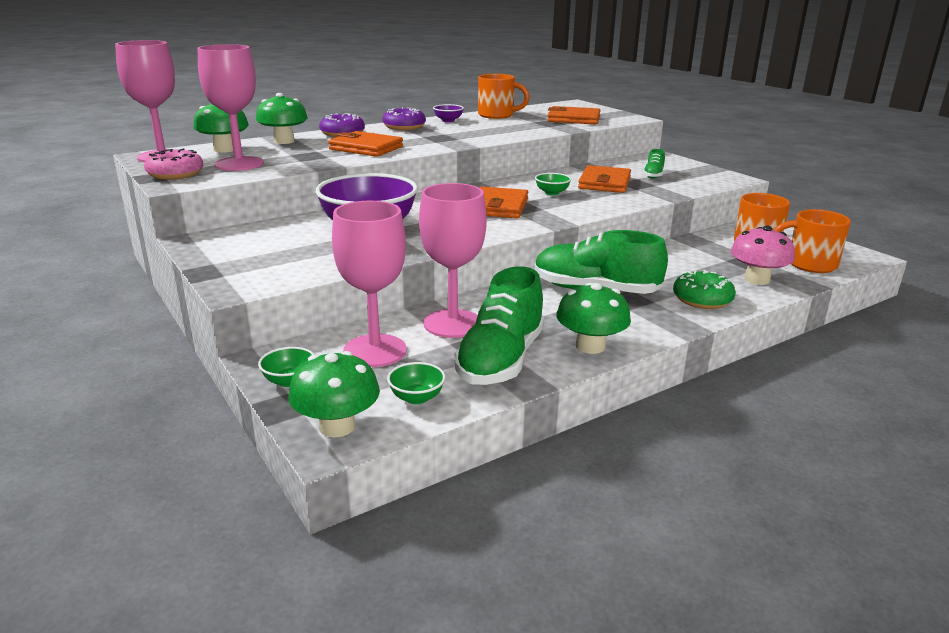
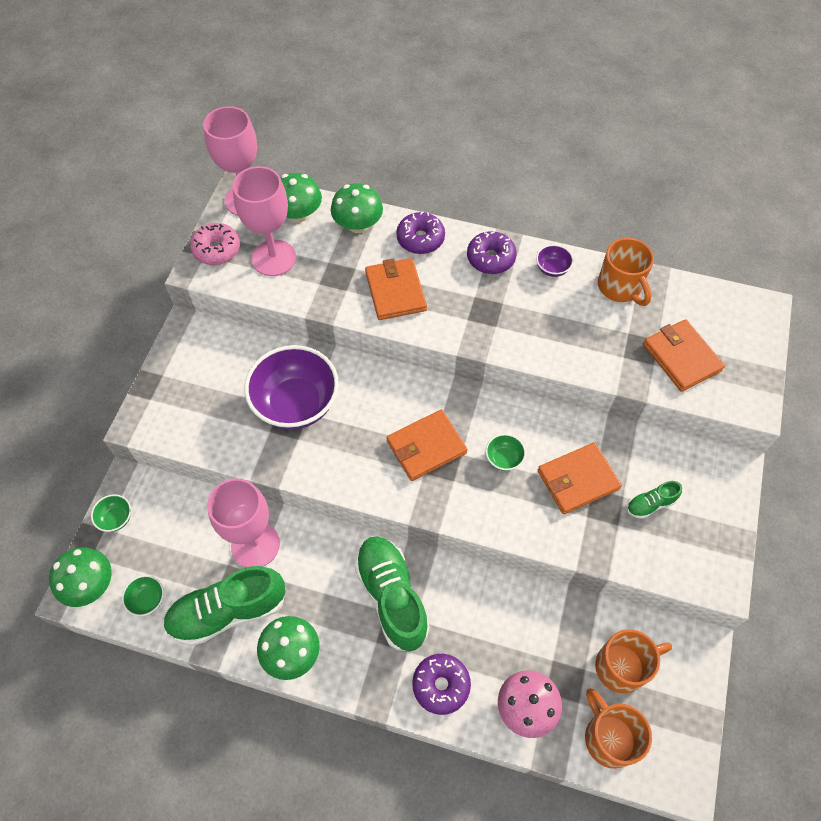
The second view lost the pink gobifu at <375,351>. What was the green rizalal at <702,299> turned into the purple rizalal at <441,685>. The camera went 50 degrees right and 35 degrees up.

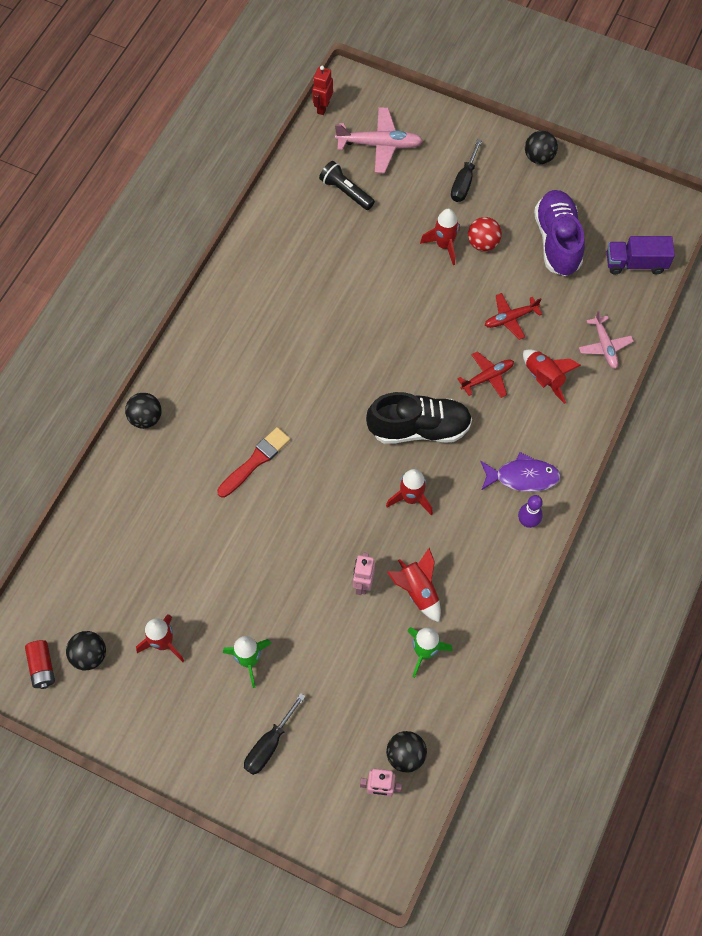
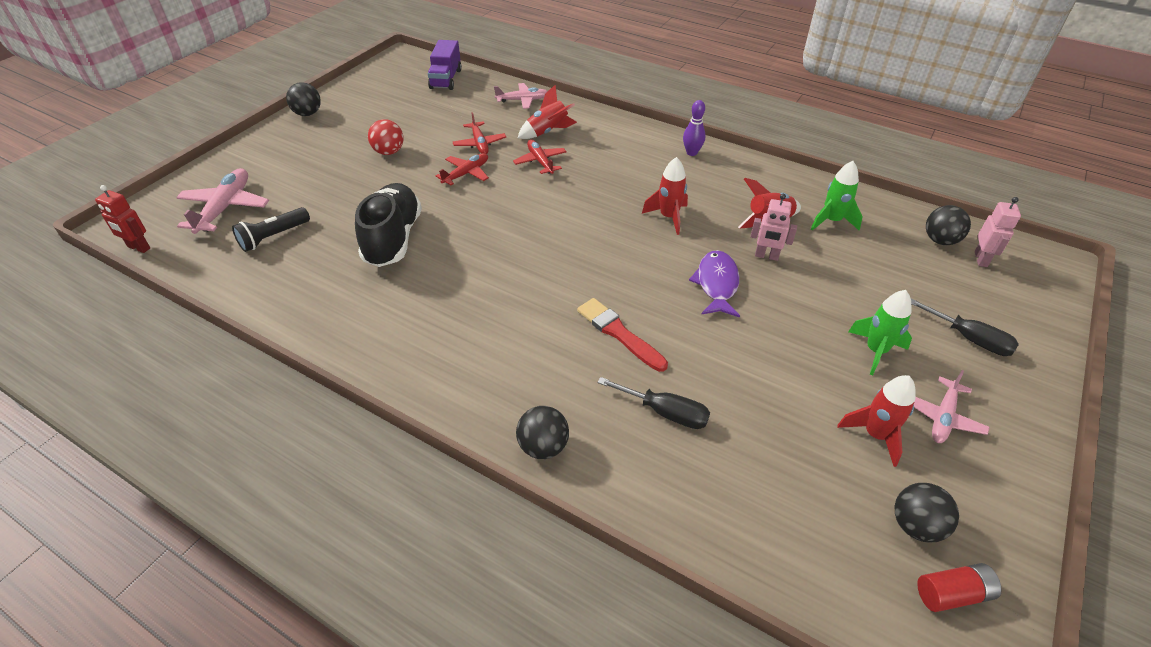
The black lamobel ended up elsewhere, having gone from <464,182> to <665,412>. The second view lost the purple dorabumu at <557,241>. The second view lost the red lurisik at <444,245>. The black dorabumu ended up elsewhere, having gone from <419,428> to <393,239>. The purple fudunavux ended up elsewhere, having gone from <522,477> to <716,284>. The second view gained the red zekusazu at <466,174>. The second view gained the pink zekusazu at <943,417>. The camera went 85 degrees left and 20 degrees down.

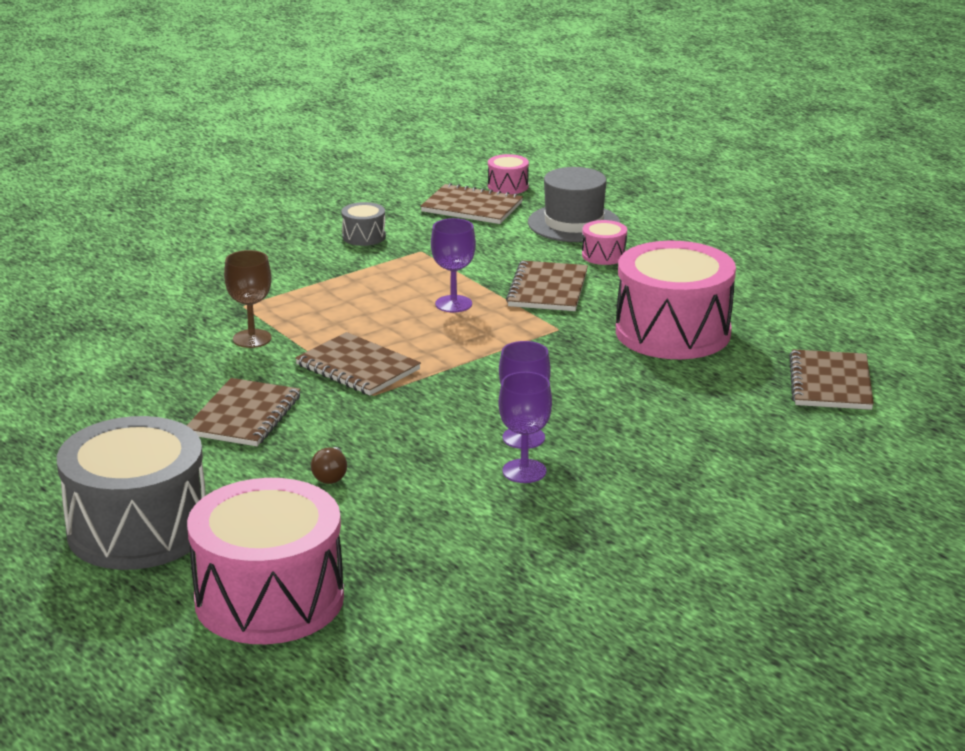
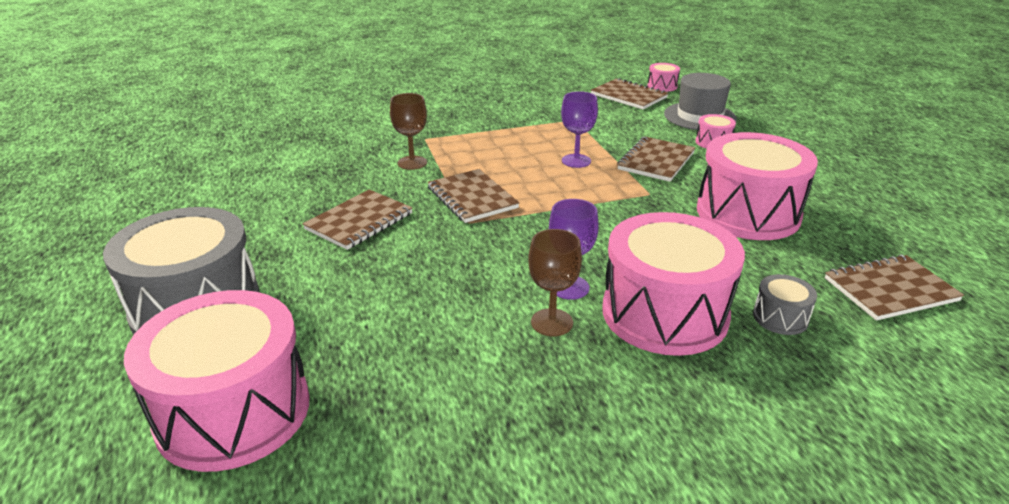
The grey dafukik ended up elsewhere, having gone from <364,236> to <780,317>. The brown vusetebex at <830,383> ended up facing another way, 45 degrees clockwise from before. What was the purple gobifu at <524,471> turned into the brown gobifu at <552,322>. The second view lost the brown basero at <331,476>. The second view gained the pink dafukik at <664,313>. The camera went 20 degrees right and 5 degrees up.

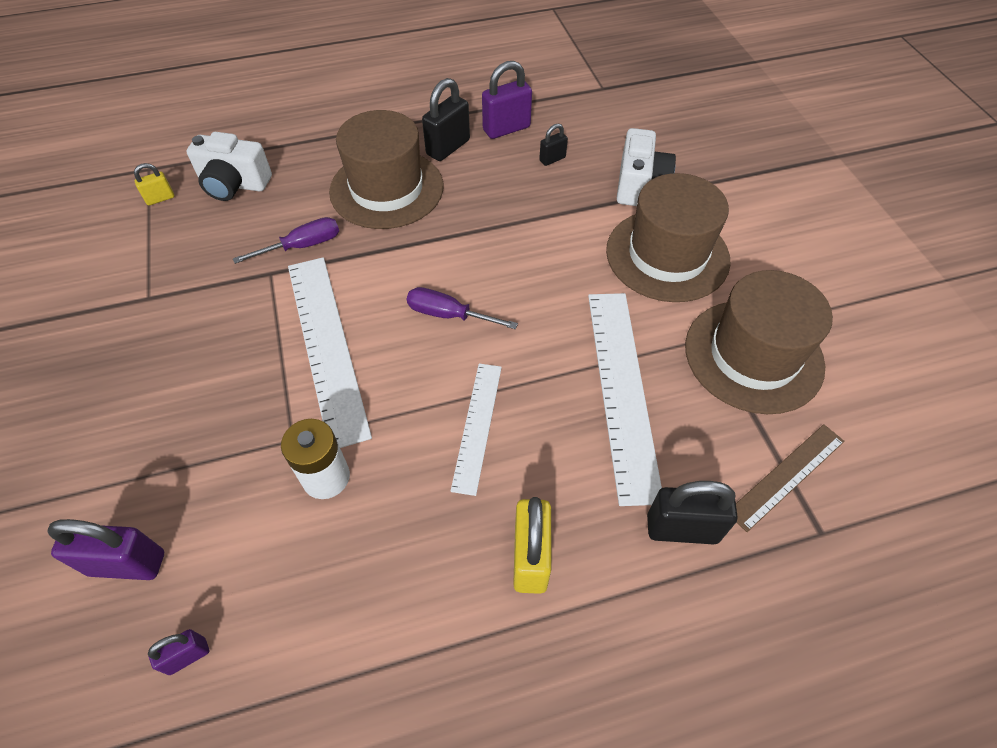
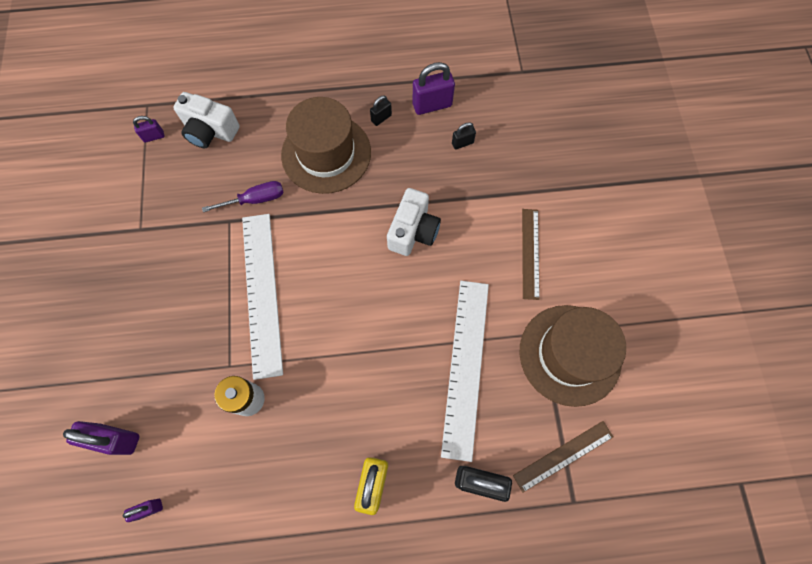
The size of the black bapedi at <448,147> changed by a factor of 0.55. The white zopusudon ended up elsewhere, having gone from <639,185> to <413,231>. What was the yellow bapedi at <160,198> turned into the purple bapedi at <154,136>. Where the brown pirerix stood at <667,255>, the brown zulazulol came to stand at <530,253>. The second view lost the purple lamobel at <449,315>. The second view lost the white zulazulol at <477,426>. The camera went 10 degrees right and 15 degrees up.

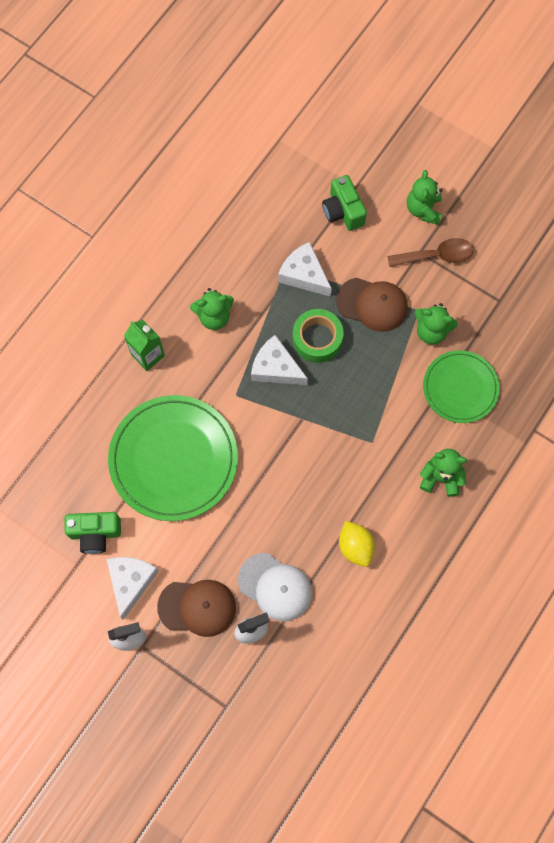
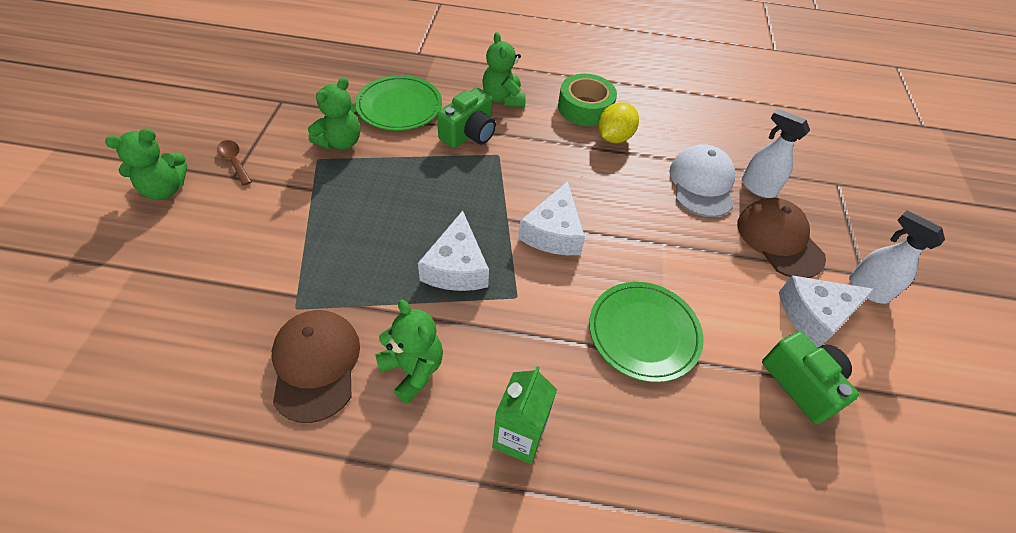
The green zopusudon ended up elsewhere, having gone from <343,211> to <469,134>. The size of the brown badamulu at <436,255> changed by a factor of 0.59. The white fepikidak ended up elsewhere, having gone from <304,275> to <553,232>. The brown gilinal ended up elsewhere, having gone from <372,304> to <316,365>. The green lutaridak at <431,331> ended up facing another way, 45 degrees clockwise from before. The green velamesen ended up elsewhere, having gone from <317,339> to <585,108>. The size of the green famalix at <173,459> changed by a factor of 0.60. The camera went 120 degrees left and 20 degrees down.

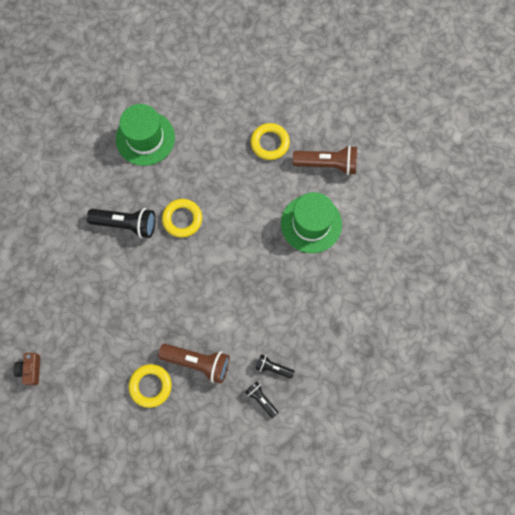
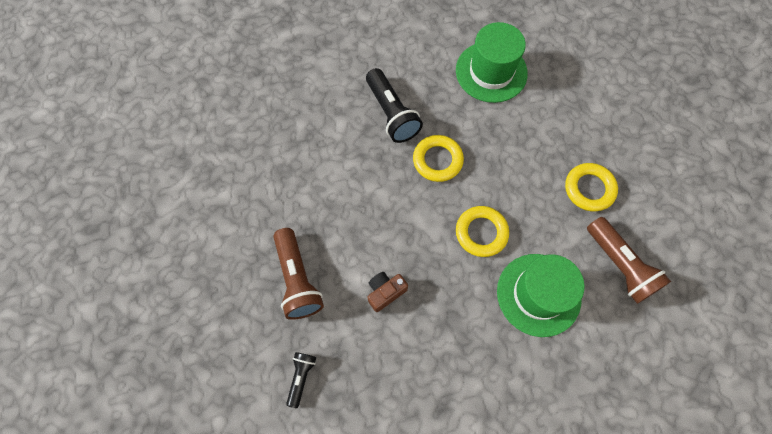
The brown zopusudon ended up elsewhere, having gone from <30,370> to <385,292>. The second view lost the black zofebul at <273,368>. The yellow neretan ended up elsewhere, having gone from <150,386> to <481,233>. The camera went 55 degrees right and 5 degrees down.

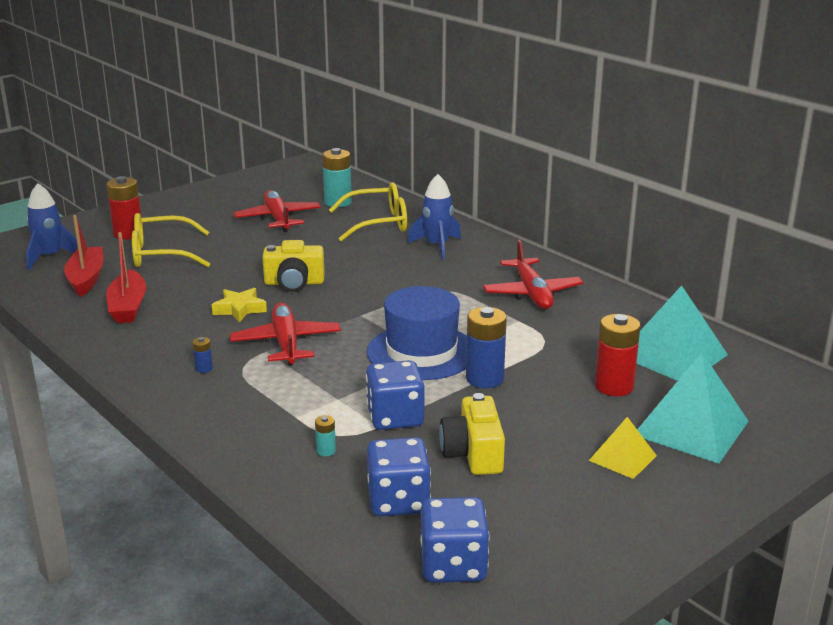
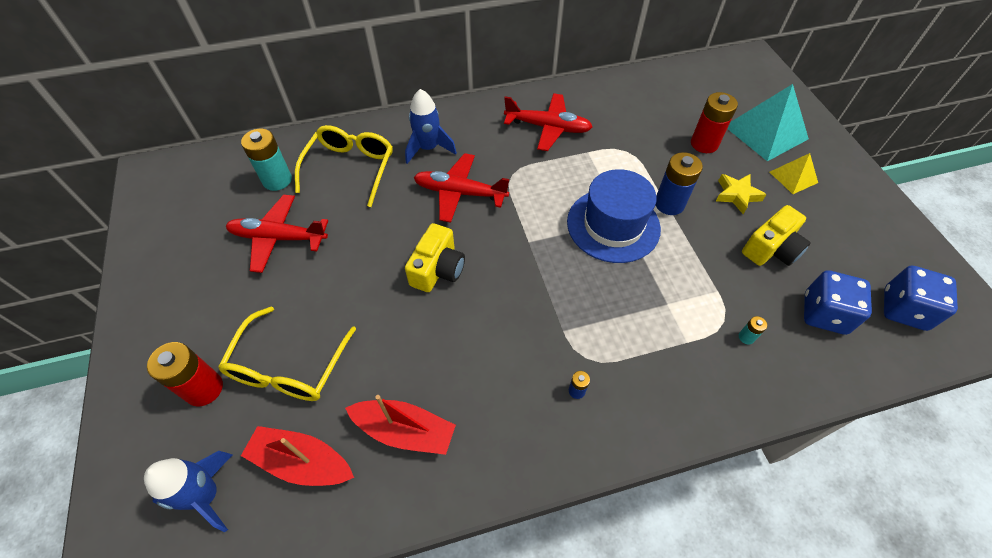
The second view lost the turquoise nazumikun at <672,355>. The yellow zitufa ended up elsewhere, having gone from <239,309> to <737,195>. The red zekusazu ended up elsewhere, having gone from <286,343> to <459,193>. The second view lost the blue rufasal at <395,417>. The yellow zopusudon at <473,453> ended up facing another way, 60 degrees counterclockwise from before. The camera went 65 degrees left and 30 degrees up.

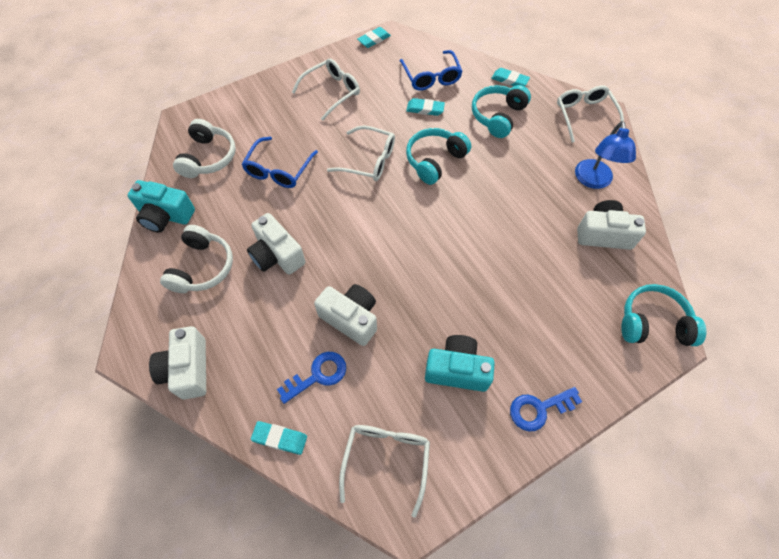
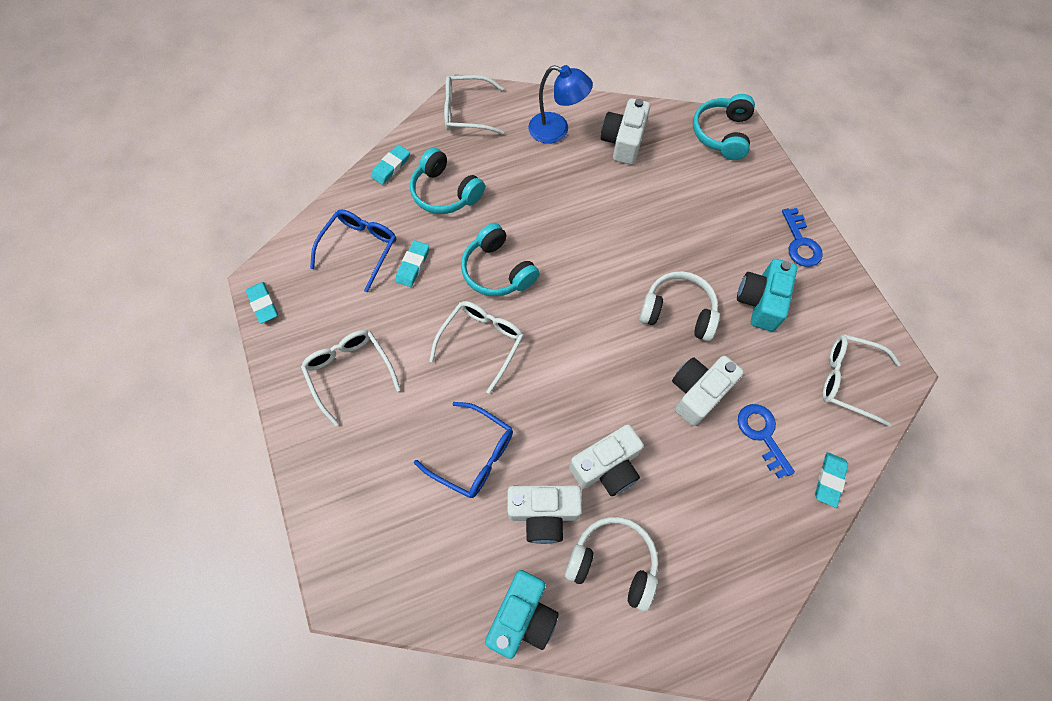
The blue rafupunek at <431,77> ended up facing another way, 60 degrees counterclockwise from before. The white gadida ended up elsewhere, having gone from <208,157> to <678,312>. The white zopusudon ended up elsewhere, having gone from <188,369> to <543,513>. The camera went 80 degrees left and 5 degrees up.

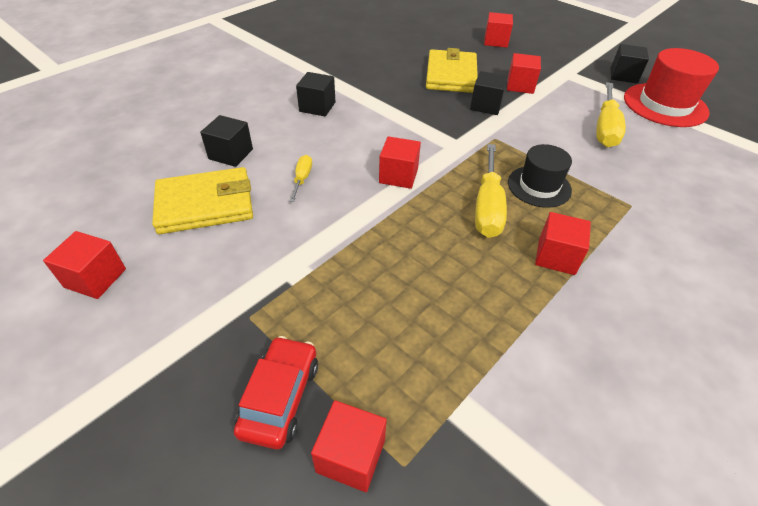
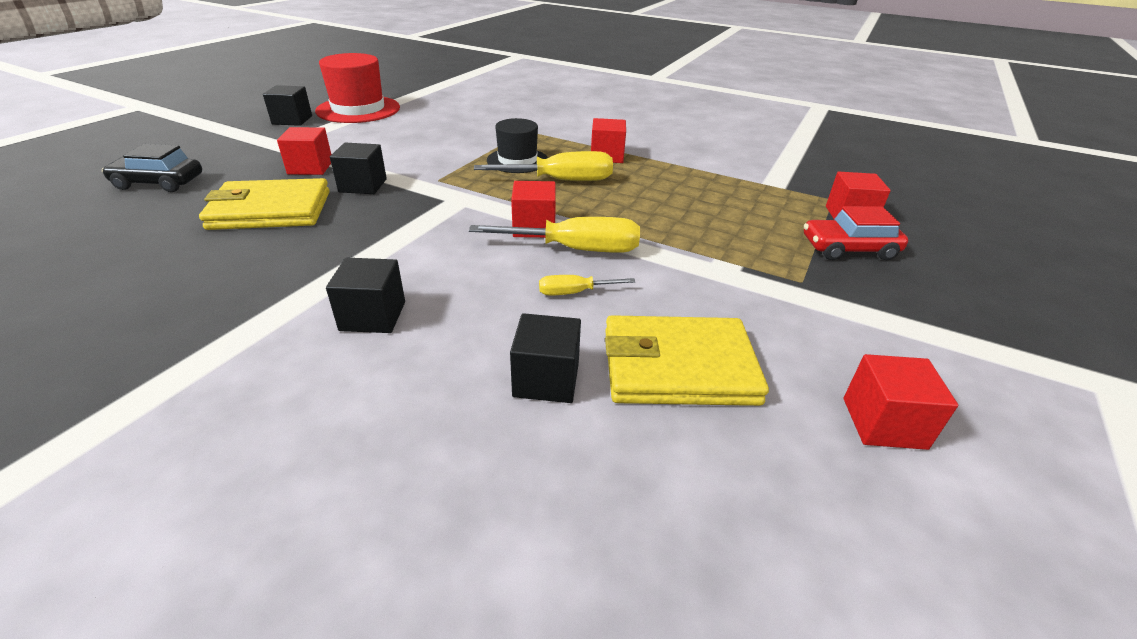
Where the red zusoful stood at <496,41>, the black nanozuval came to stand at <159,183>. The yellow lamobel ended up elsewhere, having gone from <605,128> to <575,249>. The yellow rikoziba at <205,204> ended up facing another way, 60 degrees counterclockwise from before. The camera went 105 degrees left and 10 degrees down.

